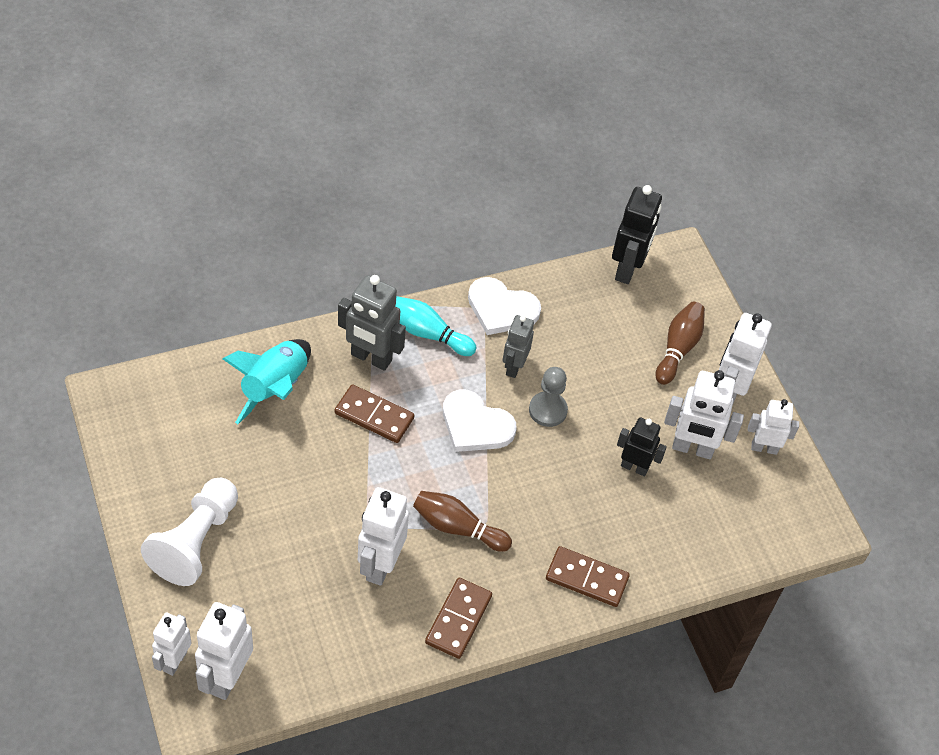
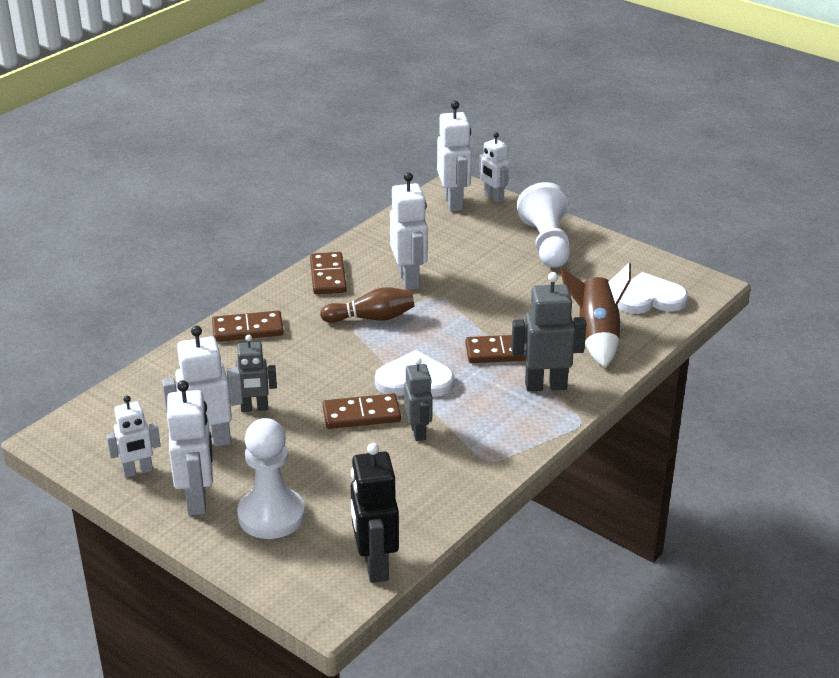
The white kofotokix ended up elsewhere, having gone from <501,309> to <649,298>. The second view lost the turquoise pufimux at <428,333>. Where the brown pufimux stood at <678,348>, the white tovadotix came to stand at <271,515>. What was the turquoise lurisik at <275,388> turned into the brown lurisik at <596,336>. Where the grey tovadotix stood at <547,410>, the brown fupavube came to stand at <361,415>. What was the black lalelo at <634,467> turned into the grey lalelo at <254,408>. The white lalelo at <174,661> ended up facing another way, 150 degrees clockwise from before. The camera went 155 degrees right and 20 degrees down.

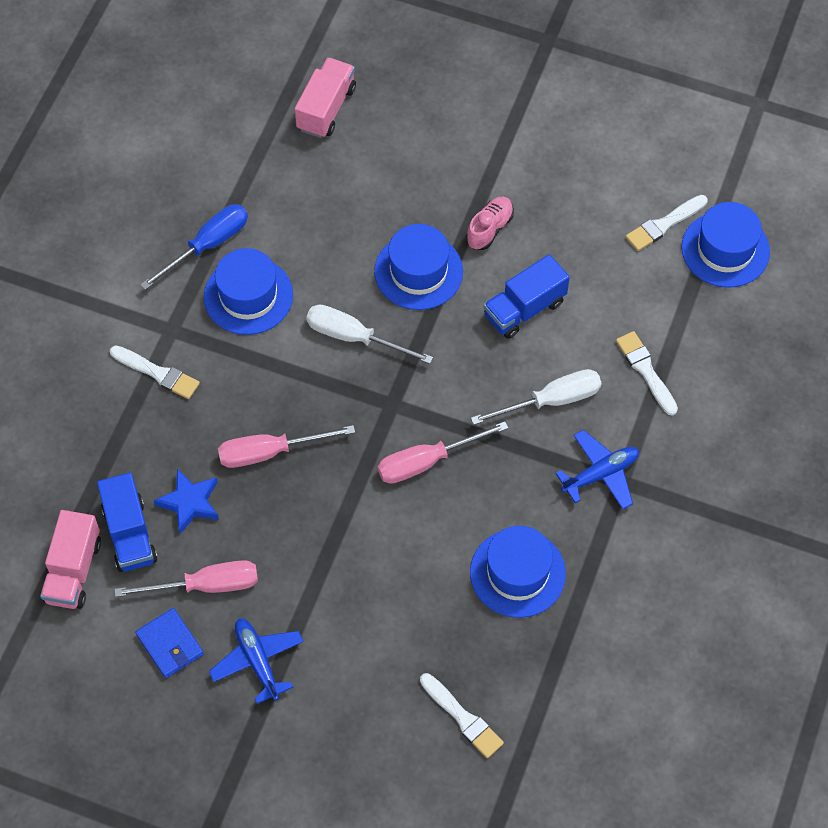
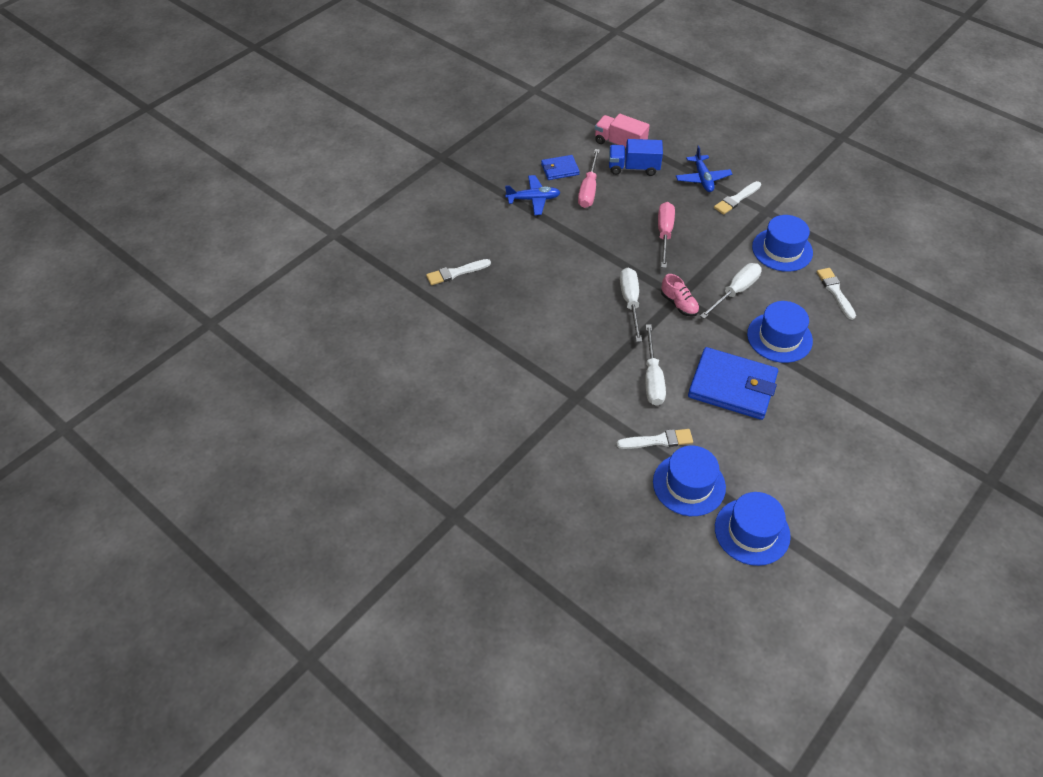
The second view lost the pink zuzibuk at <326,109>. The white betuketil ended up elsewhere, having gone from <664,224> to <835,291>. The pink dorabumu ended up elsewhere, having gone from <489,229> to <679,304>. The second view lost the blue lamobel at <208,245>. Where the blue zuzibuk stood at <524,309>, the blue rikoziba came to stand at <732,386>. What was the pink lamobel at <427,461> turned into the white lamobel at <630,302>. The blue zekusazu ended up elsewhere, having gone from <600,474> to <702,179>. The second view lost the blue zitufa at <190,503>. The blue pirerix ended up elsewhere, having gone from <517,573> to <689,484>. The camera went 110 degrees right and 10 degrees down.

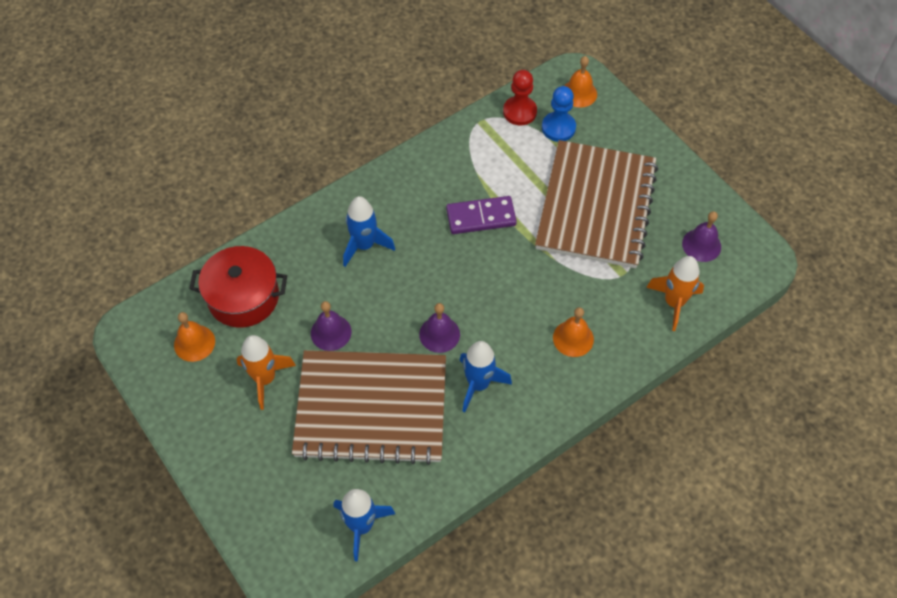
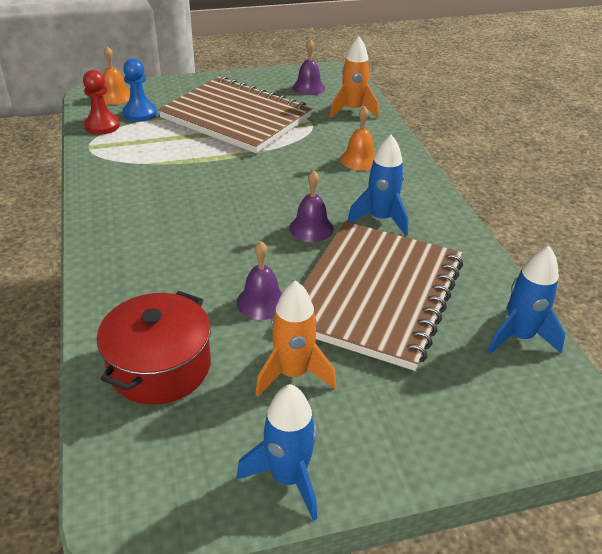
The blue lurisik ended up elsewhere, having gone from <364,245> to <288,478>. The second view lost the purple fupavube at <481,217>. The second view lost the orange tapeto at <194,343>. The camera went 70 degrees left and 20 degrees down.

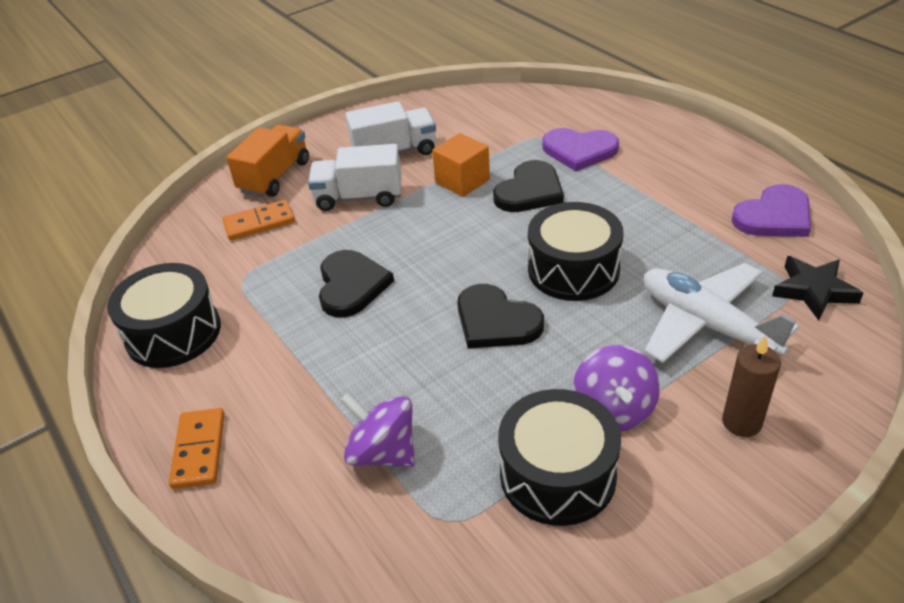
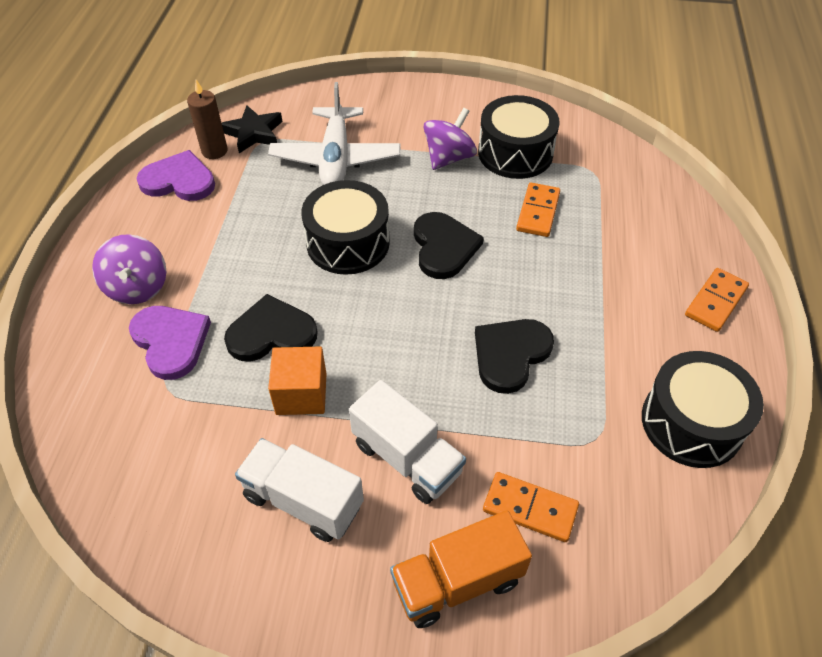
The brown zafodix ended up elsewhere, having gone from <741,422> to <214,151>. The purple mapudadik ended up elsewhere, having gone from <383,452> to <137,287>. The second view gained the orange fupavube at <538,212>. The camera went 140 degrees left and 10 degrees up.

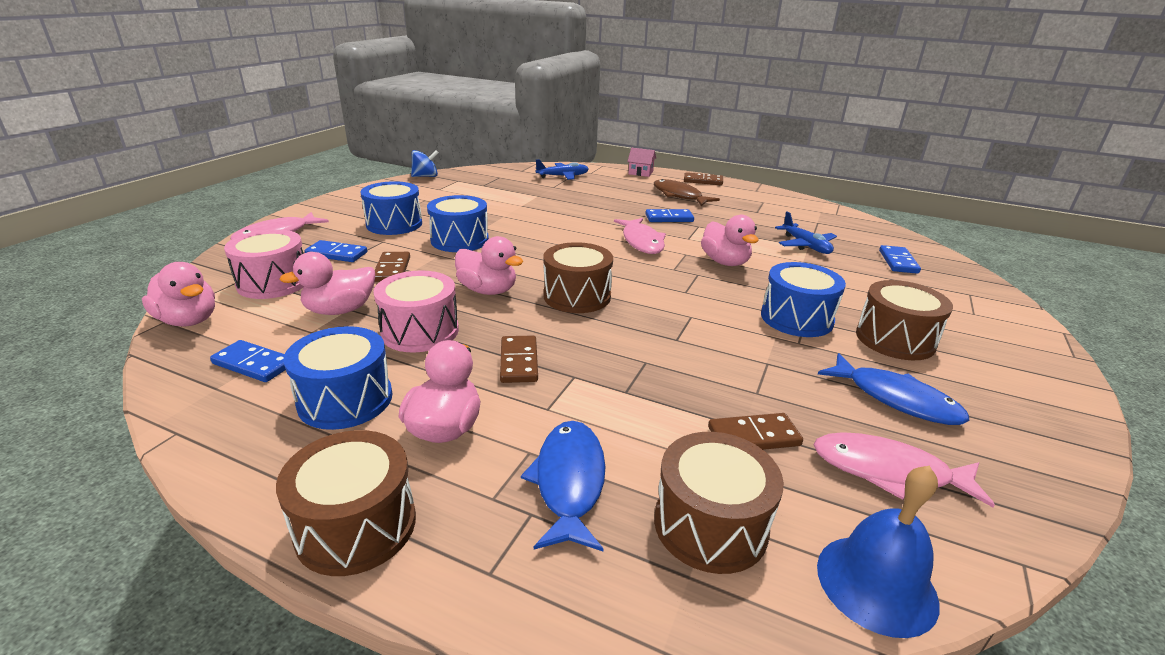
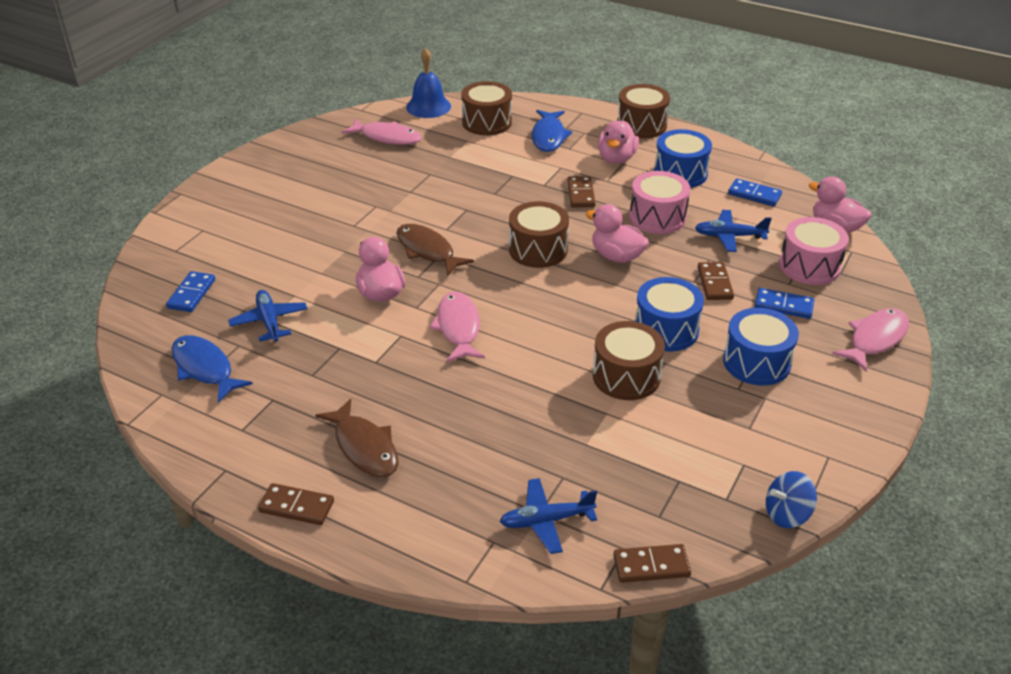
The second view lost the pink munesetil at <640,172>. The second view lost the blue fupavube at <669,218>. Where the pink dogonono stood at <340,310>, the blue zekusazu came to stand at <729,236>. The second view lost the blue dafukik at <796,318>. The brown dafukik ended up elsewhere, having gone from <895,339> to <626,376>. The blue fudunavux ended up elsewhere, having gone from <895,399> to <205,368>. The brown fupavube ended up elsewhere, having gone from <753,436> to <651,566>. The second view gained the brown fudunavux at <427,251>. The camera went 175 degrees left and 10 degrees up.

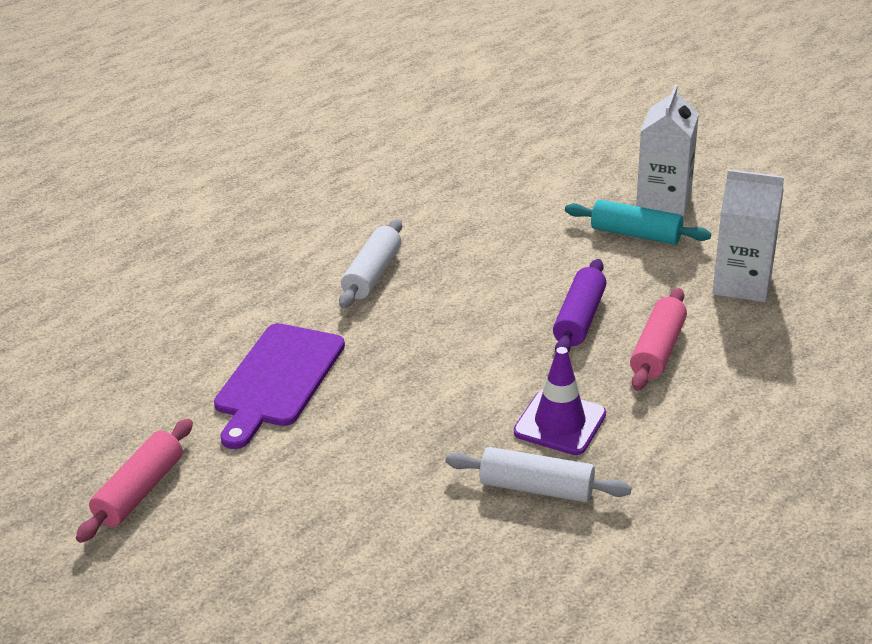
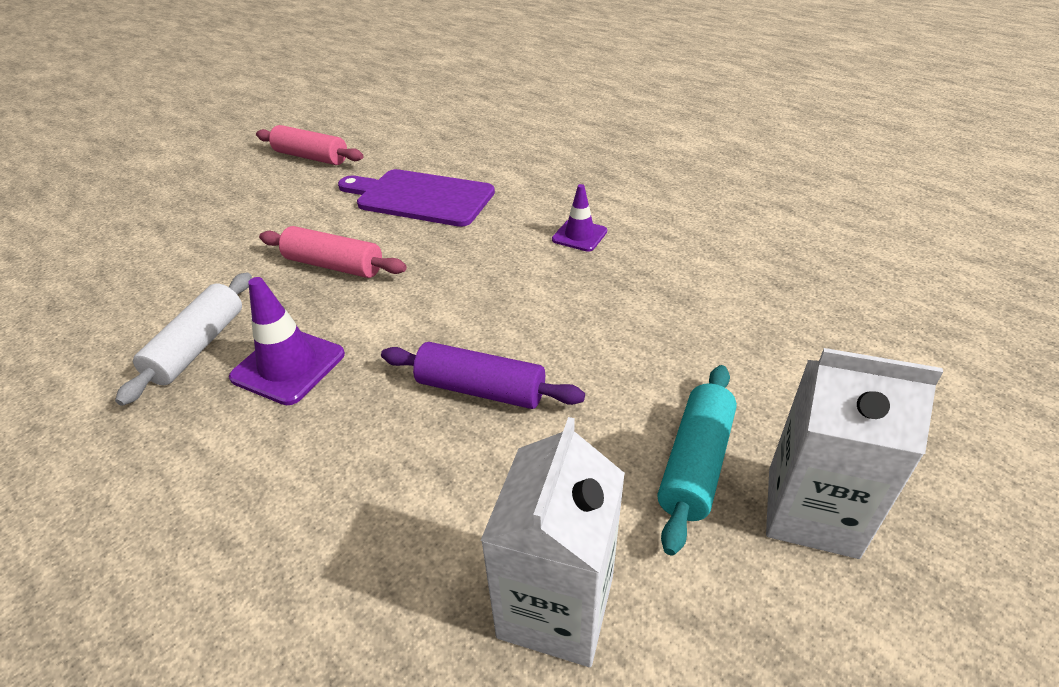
Where the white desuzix stood at <372,274>, the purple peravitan came to stand at <579,235>. The pink desuzix ended up elsewhere, having gone from <658,350> to <334,265>. The camera went 90 degrees right and 5 degrees up.

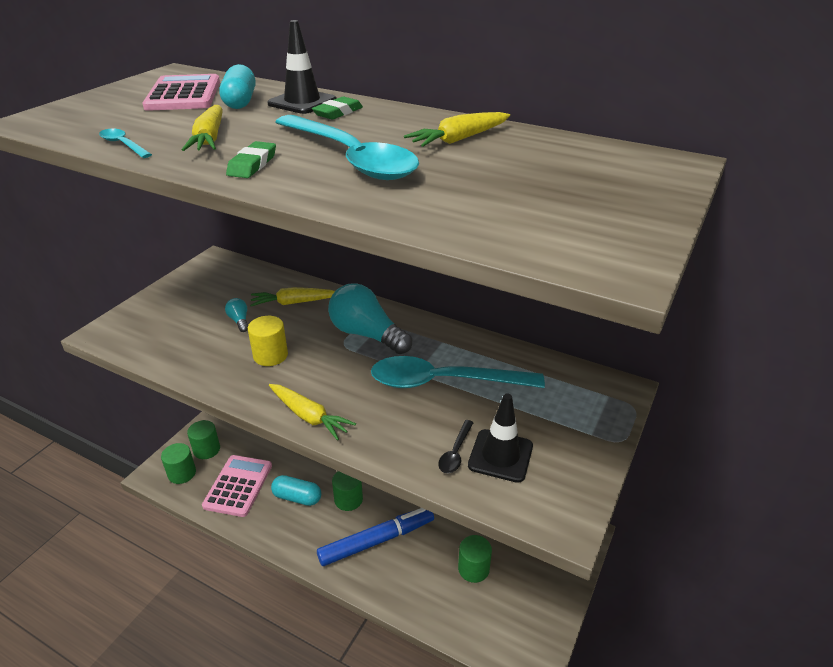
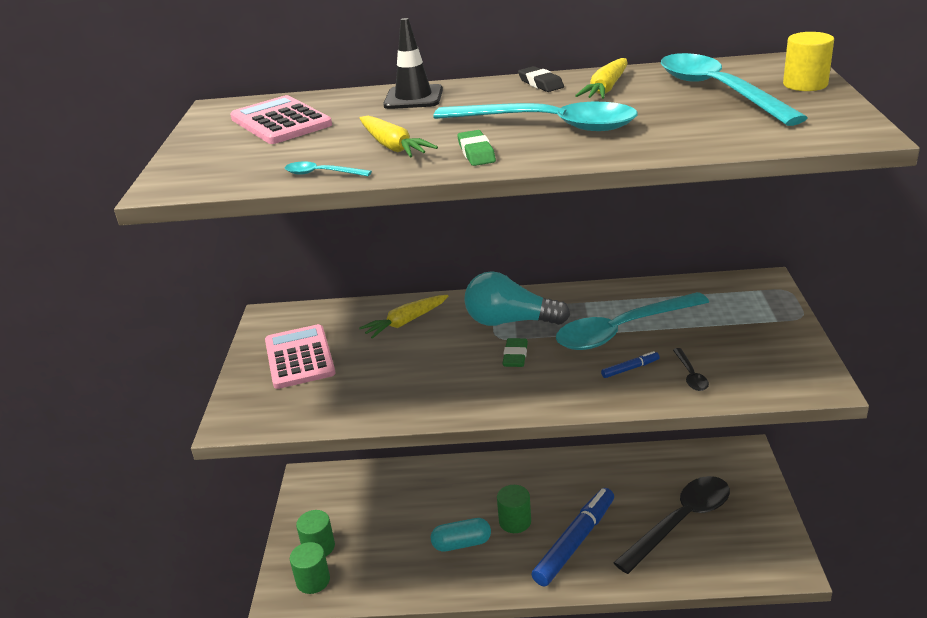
The second view lost the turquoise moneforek at <240,101>. The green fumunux ended up elsewhere, having gone from <338,112> to <515,356>. The second view lost the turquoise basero at <239,321>. The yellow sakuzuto ended up elsewhere, having gone from <270,355> to <805,84>. The second view lost the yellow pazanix at <309,416>. The second view lost the black peravitan at <500,456>. The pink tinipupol ended up elsewhere, having gone from <238,486> to <299,357>. Where the green sakuzuto stood at <473,569>, the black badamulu came to stand at <680,522>. The second view gained the turquoise badamulu at <718,91>. The second view gained the black fumunux at <540,83>. The second view gained the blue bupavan at <630,368>. The camera went 25 degrees left and 5 degrees down.

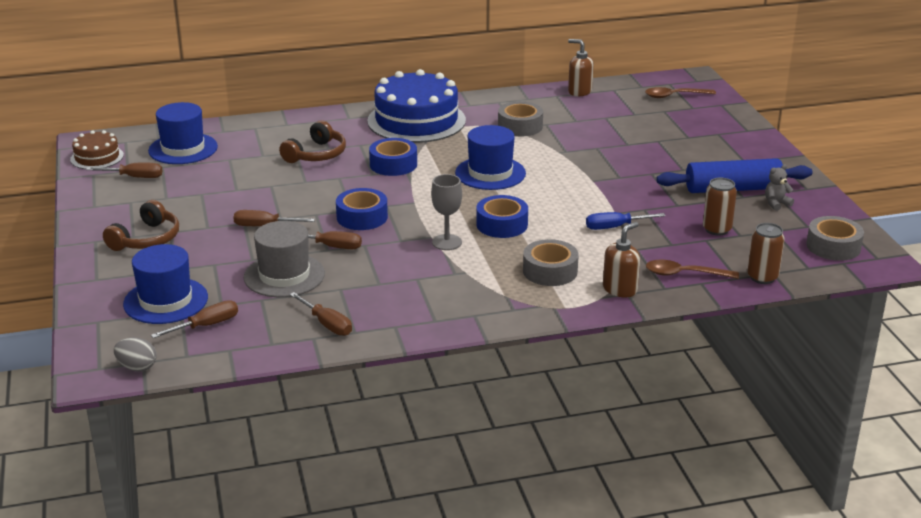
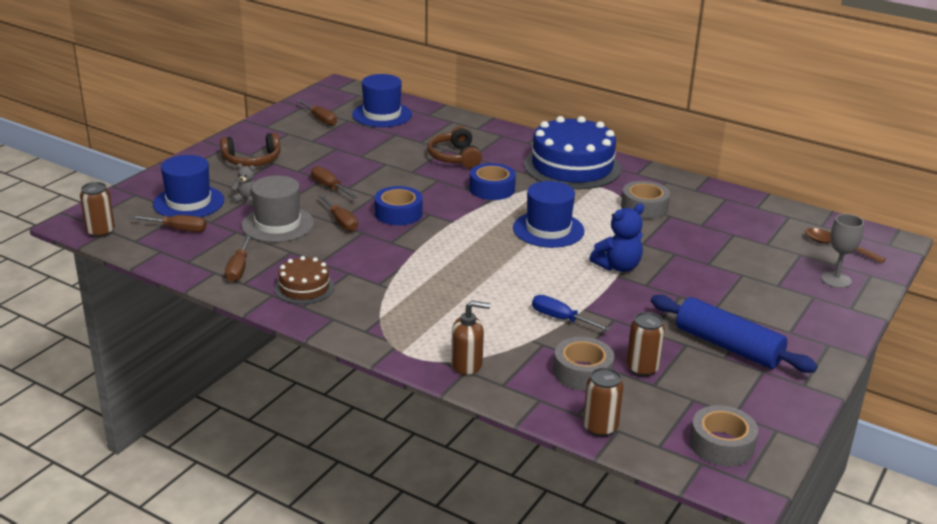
The second view lost the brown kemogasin at <579,91>. The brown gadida at <316,154> ended up facing another way, 90 degrees clockwise from before. The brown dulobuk ended up elsewhere, having gone from <97,157> to <304,288>. The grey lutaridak ended up elsewhere, having gone from <776,204> to <246,200>. The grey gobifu ended up elsewhere, having gone from <447,242> to <836,280>. The second view lost the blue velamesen at <502,224>. The grey velamesen ended up elsewhere, having gone from <550,271> to <582,372>. The second view lost the brown badamulu at <685,274>. Where the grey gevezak stood at <137,367>, the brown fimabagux came to stand at <100,232>. The second view gained the blue lutaridak at <618,266>. The camera went 45 degrees right and 0 degrees up.

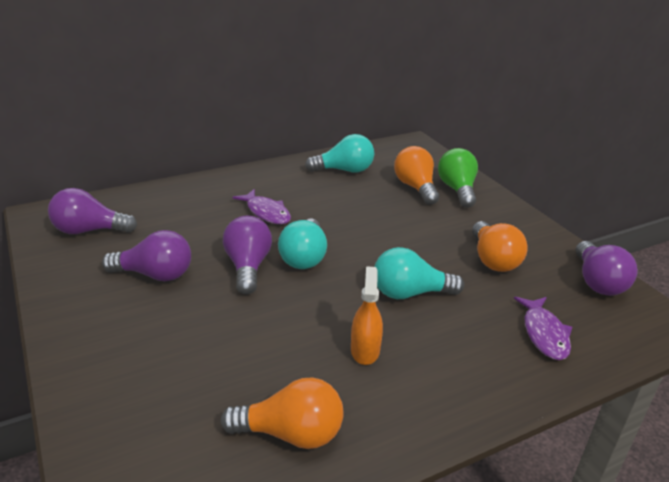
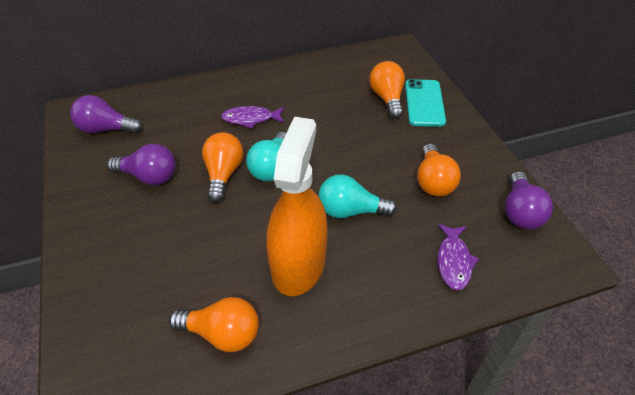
The second view lost the turquoise basero at <344,170>. Where the green basero stood at <457,190>, the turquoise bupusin came to stand at <424,103>. The purple fudunavux at <266,212> ended up facing another way, 120 degrees clockwise from before. What was the purple basero at <248,267> turned into the orange basero at <223,174>. The size of the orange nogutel at <365,350> changed by a factor of 2.19. The camera went 10 degrees right and 15 degrees up.

